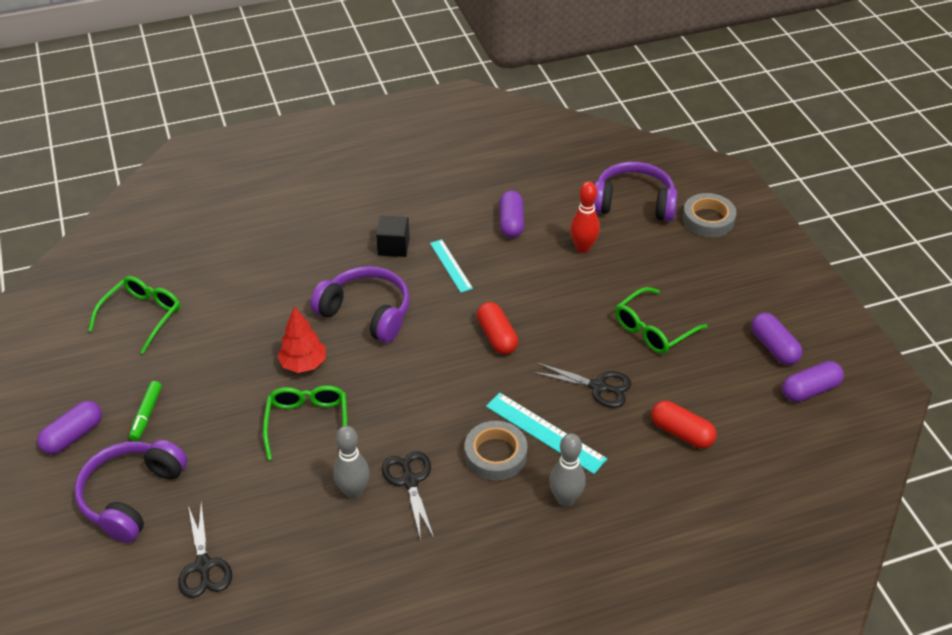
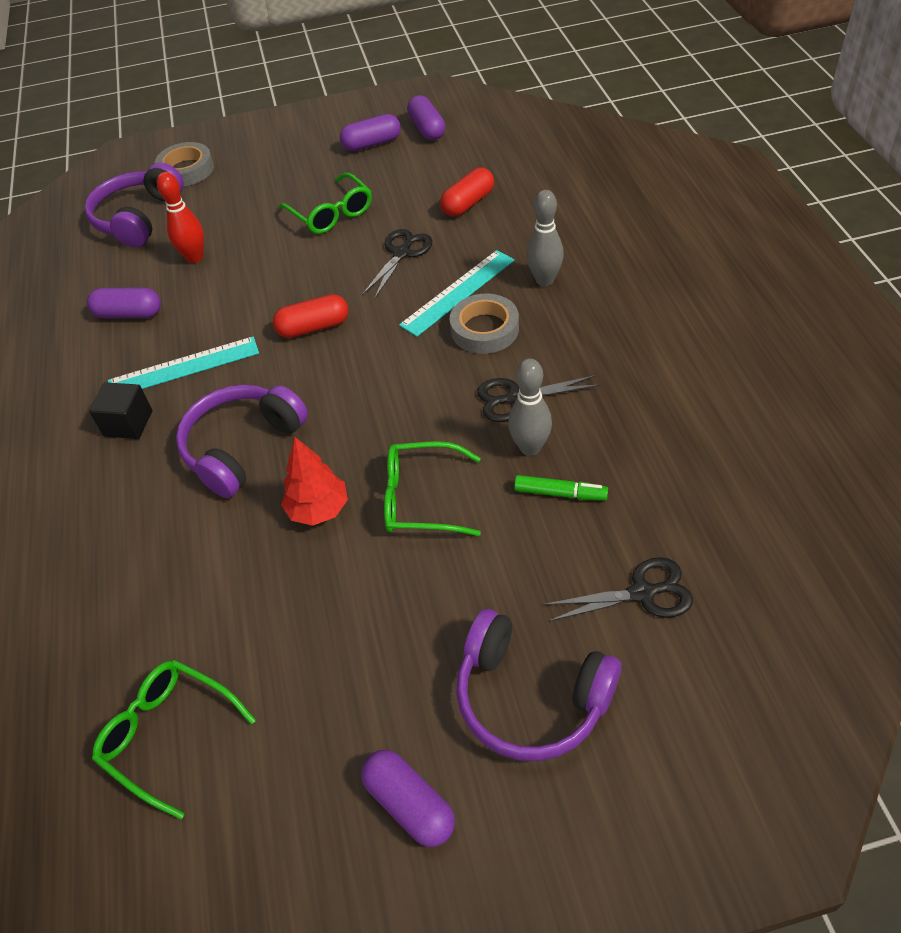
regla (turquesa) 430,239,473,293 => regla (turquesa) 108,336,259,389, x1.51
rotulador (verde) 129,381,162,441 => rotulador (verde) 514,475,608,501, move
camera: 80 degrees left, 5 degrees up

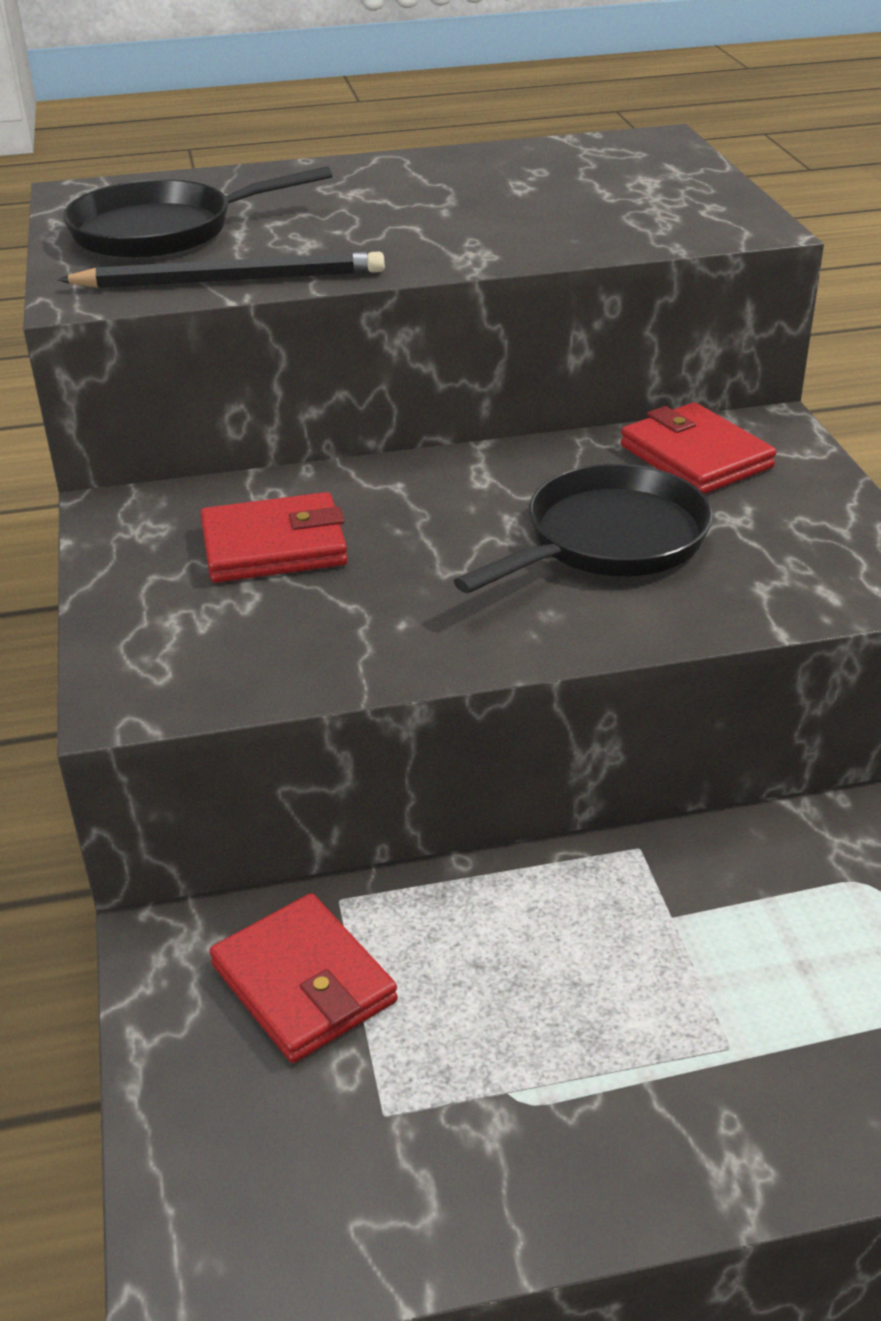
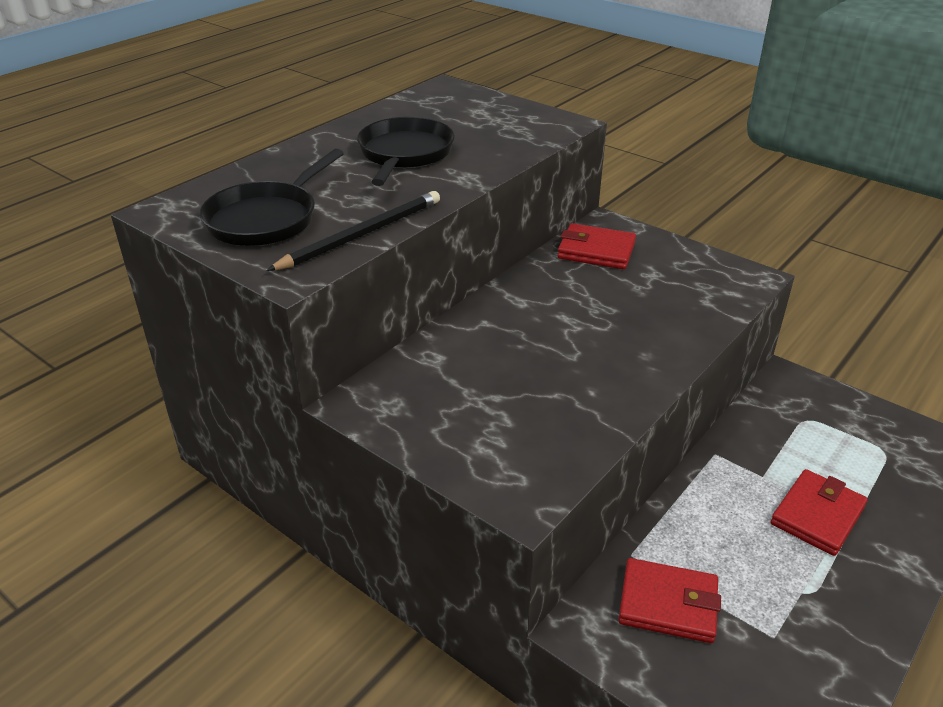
sartén (negro) 454,464,713,593 => sartén (negro) 357,117,455,186, move
cartera (rojo) 200,492,348,583 => cartera (rojo) 771,469,868,556, move
camera: 40 degrees left, 0 degrees up

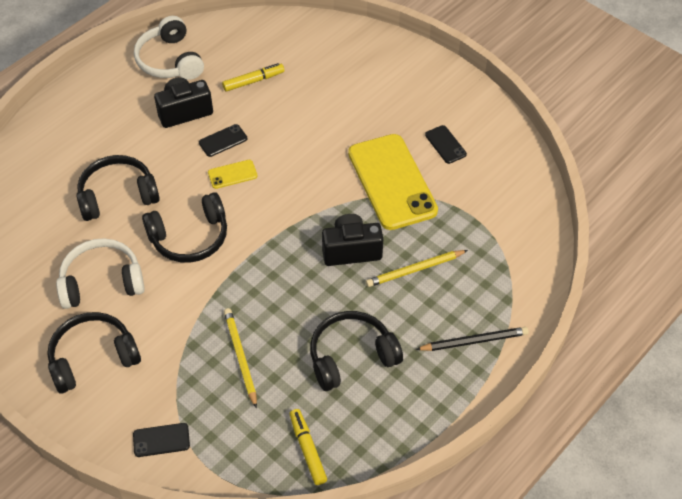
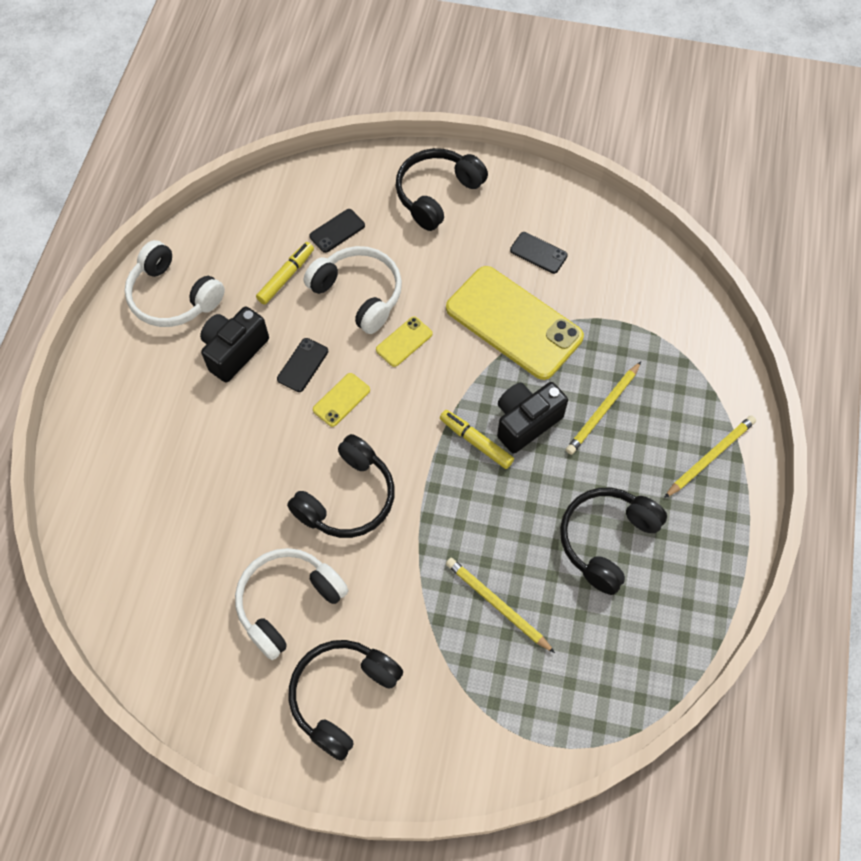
auriculares (negro) 77,155,160,221 => auriculares (negro) 396,148,488,231, move
lápiz (negro) 415,327,529,351 => lápiz (amarillo) 664,415,756,498
rotulador (amarillo) 290,409,327,485 => rotulador (amarillo) 440,410,514,469, move
móvil (negro) 133,423,190,457 => móvil (negro) 309,209,365,253, move
nothing => auriculares (blanco) 303,246,402,334
nothing => móvil (amarillo) 376,317,433,367
camera: 30 degrees left, 10 degrees up

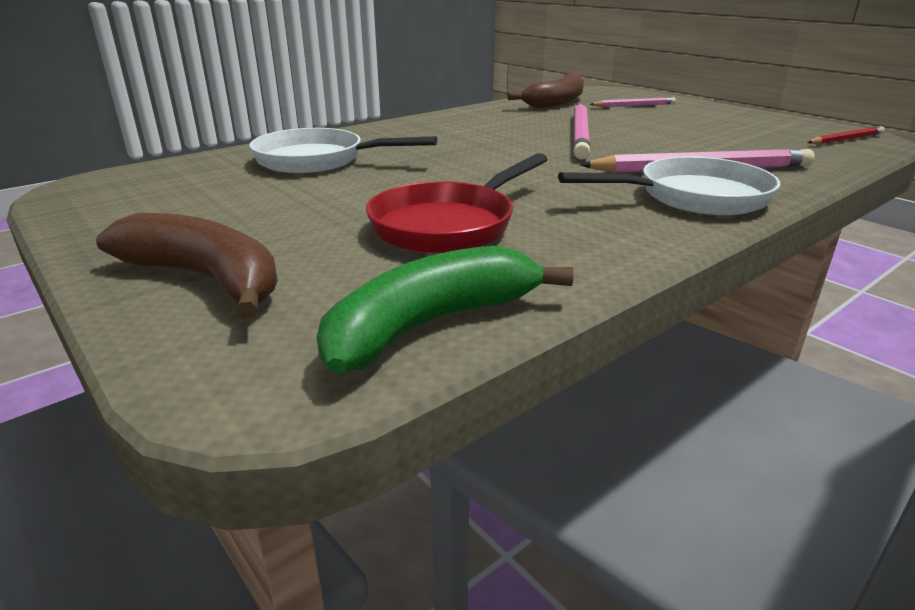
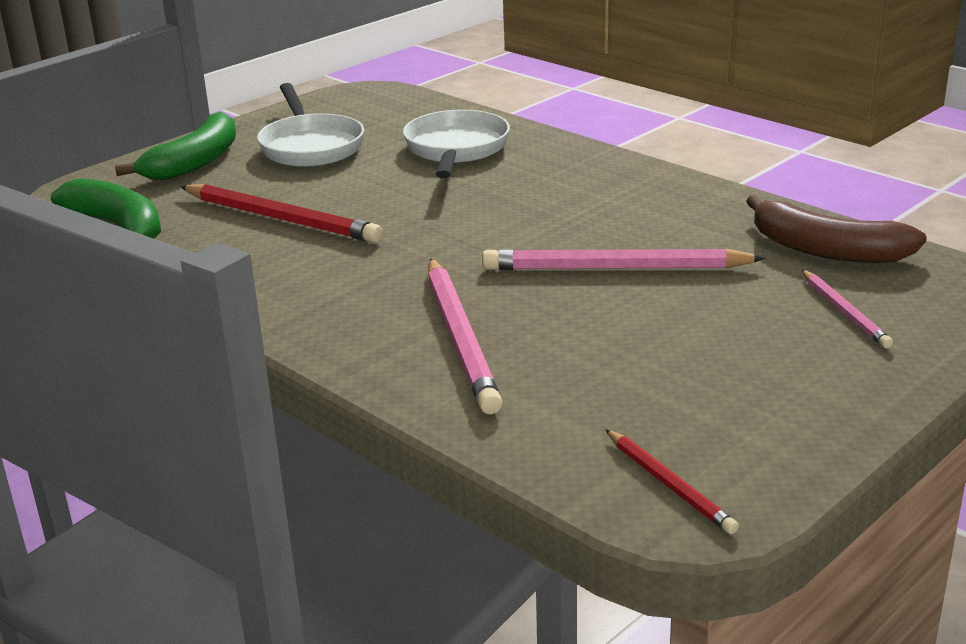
sartén (rojo) 366,153,548,254 => lápiz (rojo) 180,184,383,243
sartén (blanco) 558,156,781,215 => sartén (blanco) 257,83,364,167, move
plátano (marrón) 96,213,278,319 => plátano (verde) 115,111,236,180
camera: 85 degrees right, 0 degrees up

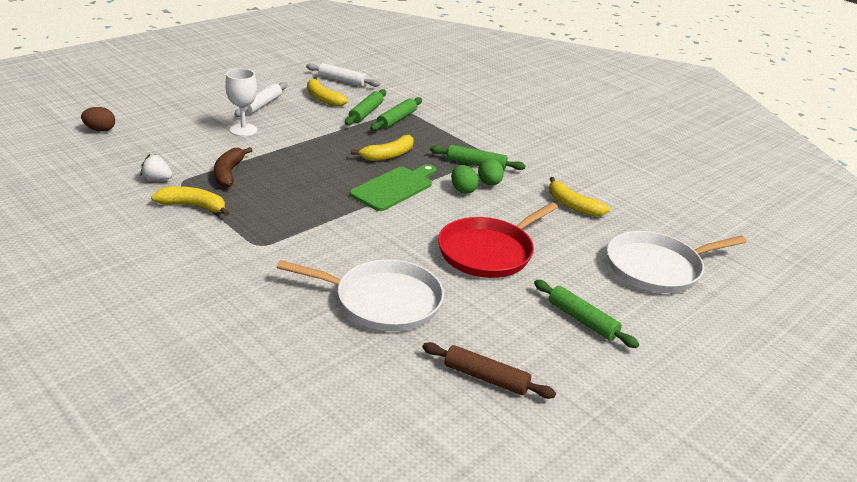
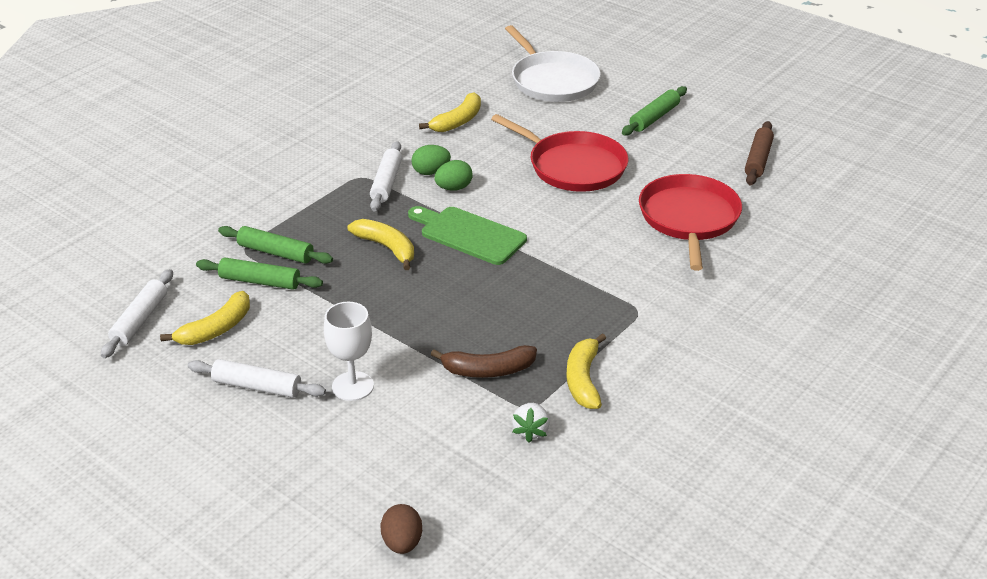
rodillo (verde) 430,145,526,170 => rodillo (blanco) 370,141,402,211
sartén (blanco) 277,259,444,331 => sartén (rojo) 639,174,742,271
camera: 95 degrees left, 5 degrees up

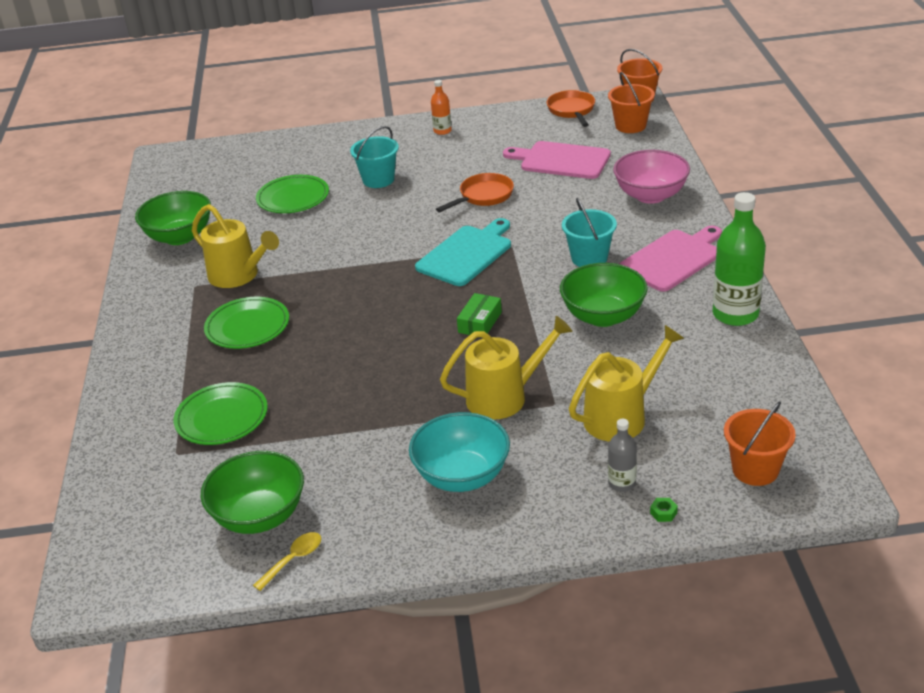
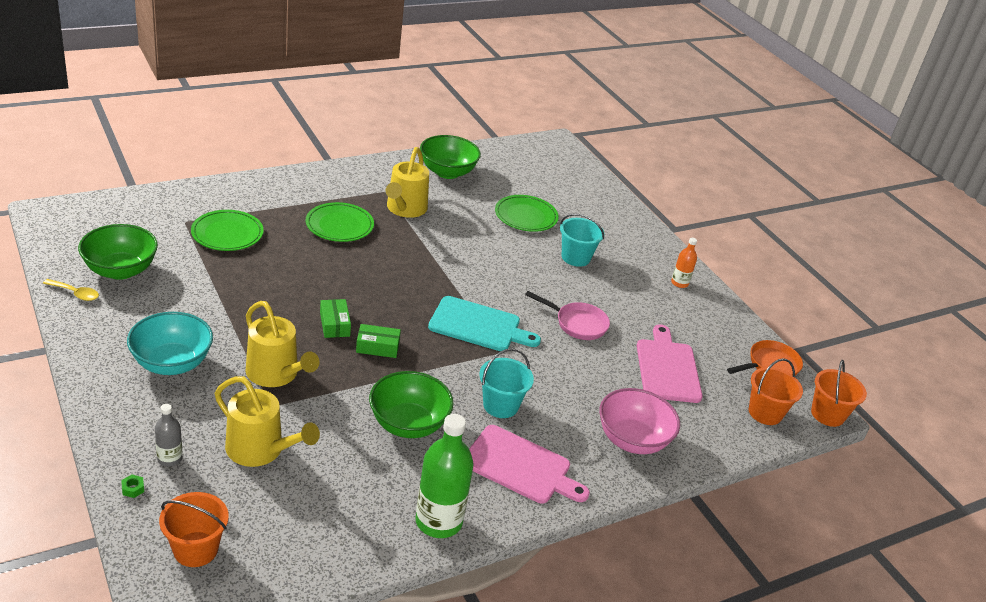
sartén (naranja) 436,173,514,212 => sartén (rosa) 525,291,610,340
nothing => caja (verde) 320,299,351,338
camera: 60 degrees right, 0 degrees up

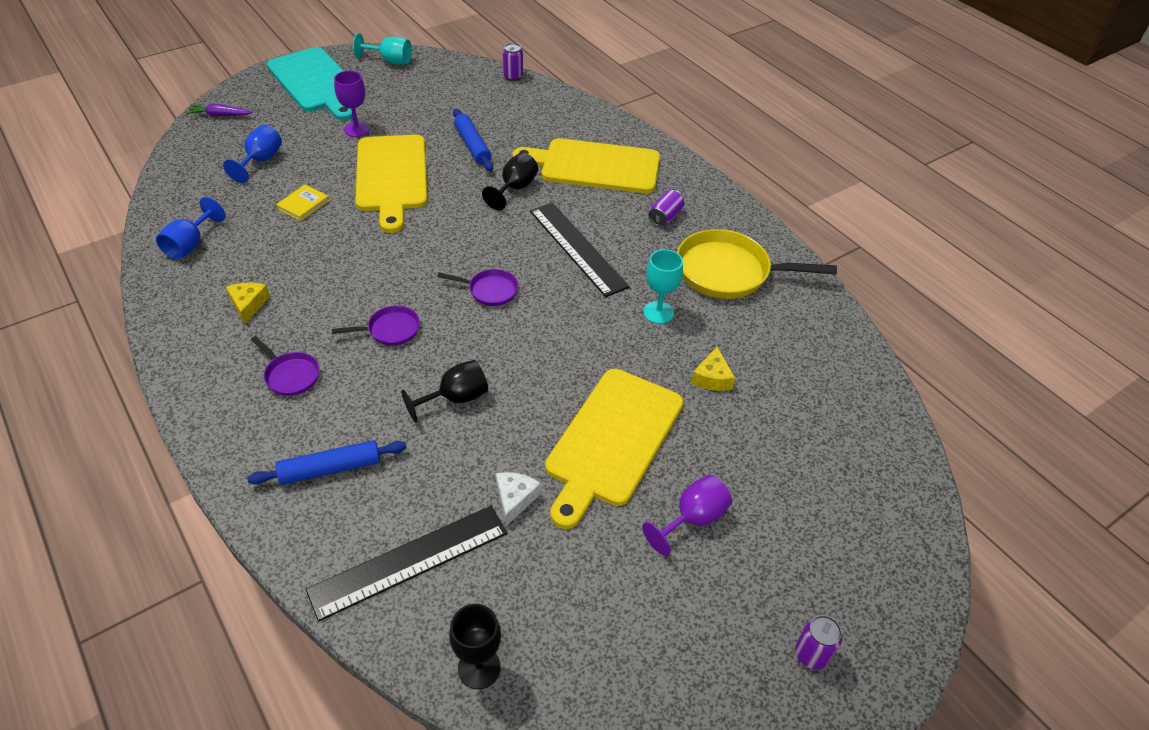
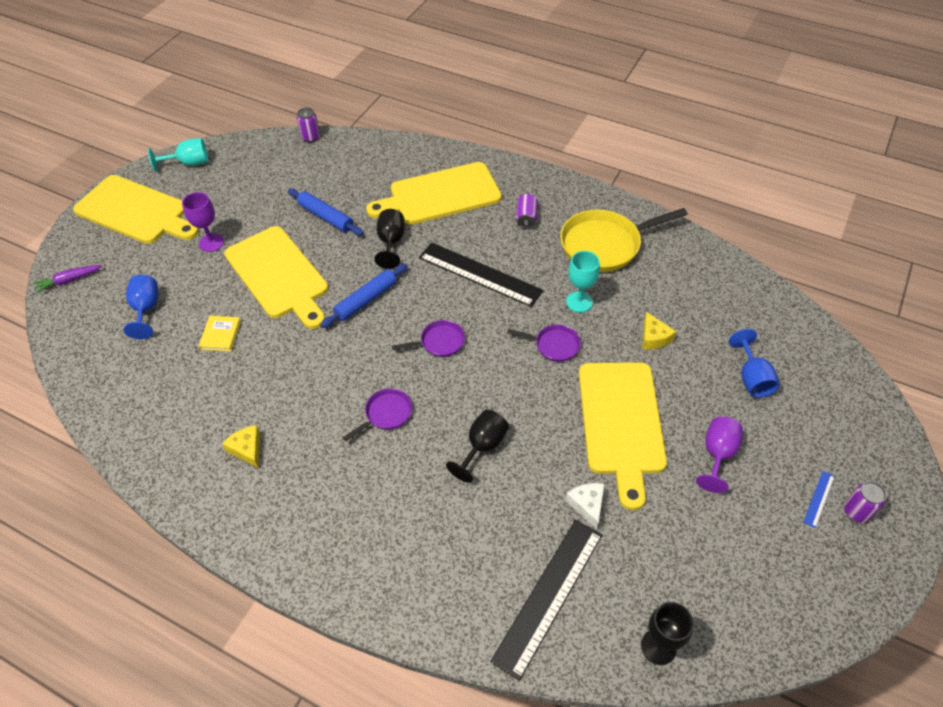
tabla de cortar (turquesa) 267,47,353,120 => tabla de cortar (amarillo) 73,175,199,244
copa (azul) 156,197,226,260 => copa (azul) 729,329,780,398, move
sartén (morado) 251,336,320,396 => sartén (morado) 507,324,581,362, move
rodillo (azul) 247,440,407,485 => rodillo (azul) 320,263,408,328, move
nothing => regla (azul) 803,471,835,528
camera: 25 degrees left, 5 degrees up

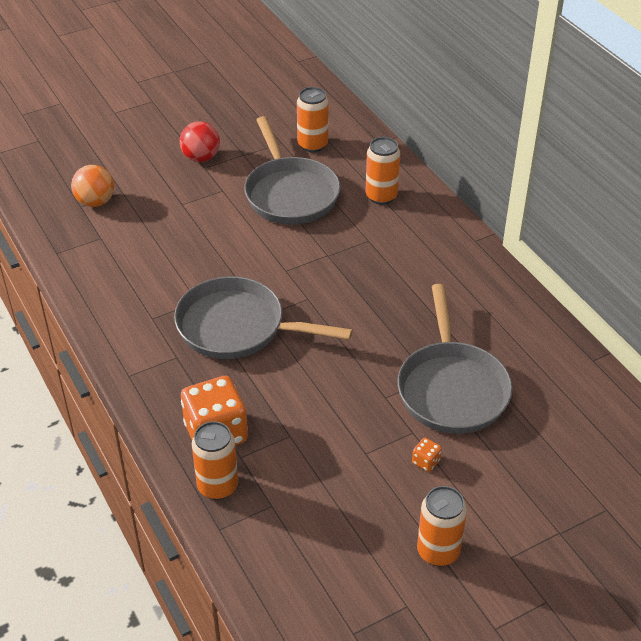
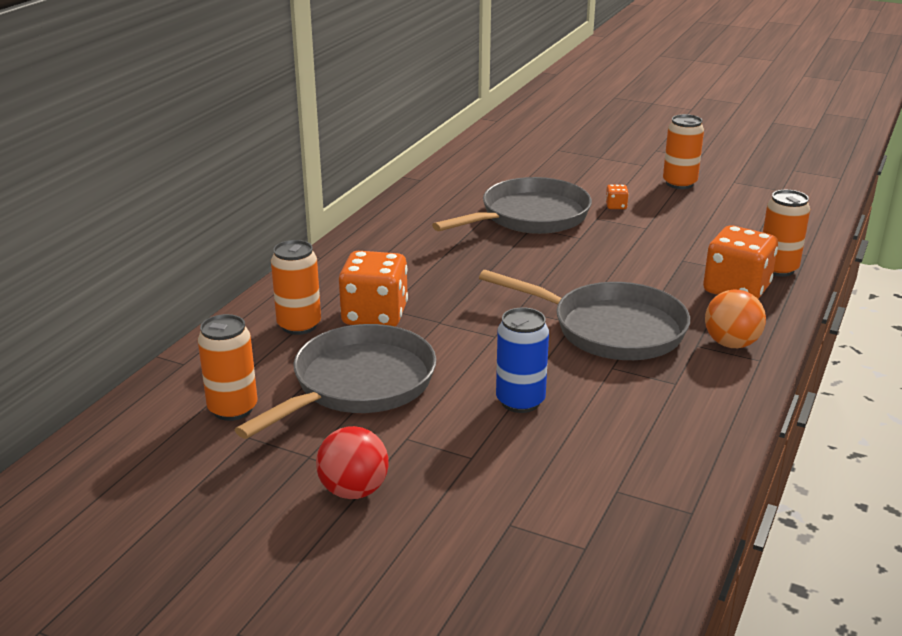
pelota (naranja) 71,165,114,207 => pelota (naranja) 705,290,766,348, move
sartén (gris) 174,276,353,359 => sartén (gris) 479,270,690,360, 45 degrees counterclockwise
nothing => dado (naranja) 339,251,408,327
nothing => lata (azul) 496,307,549,413
camera: 125 degrees left, 15 degrees down

